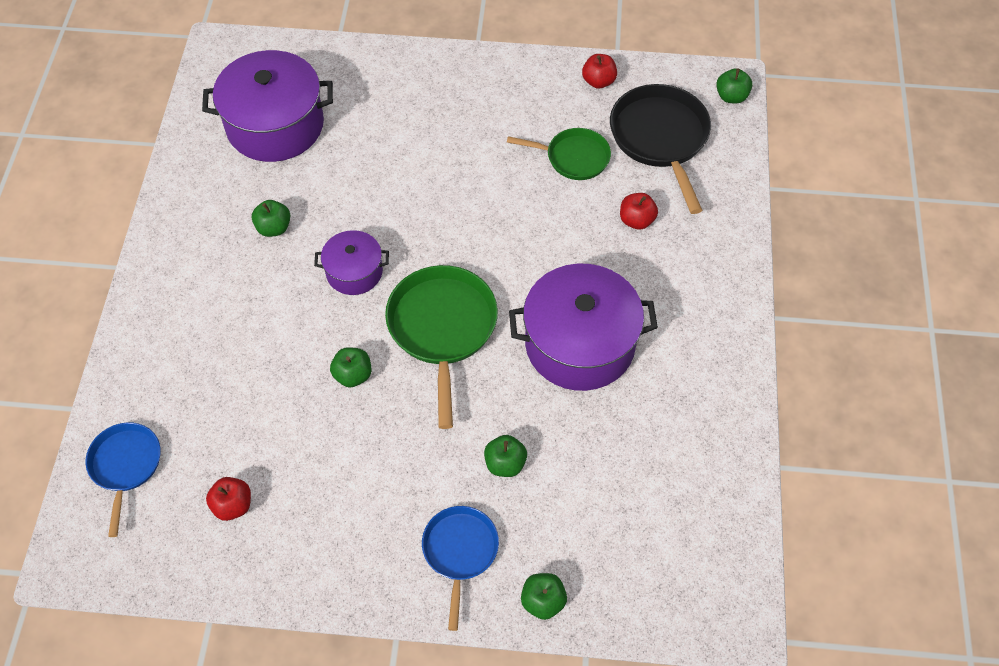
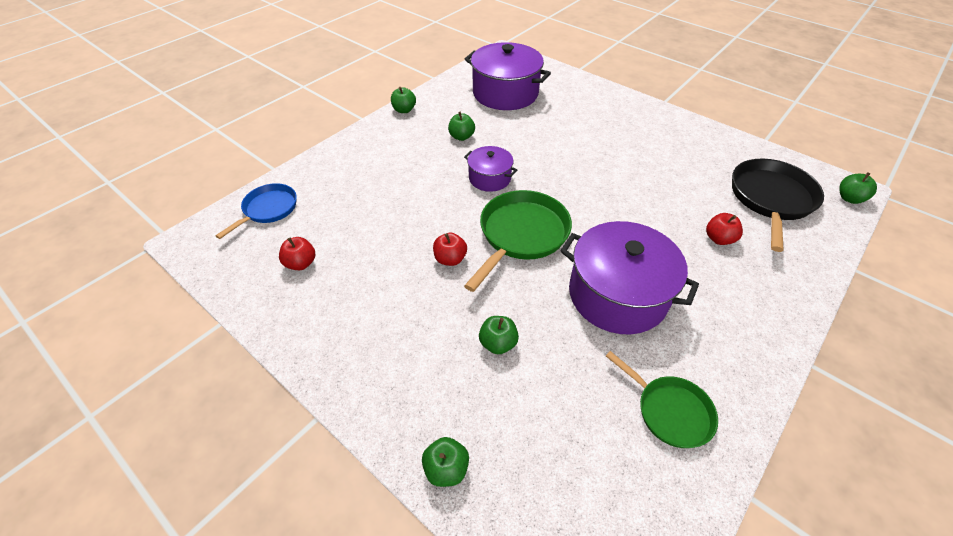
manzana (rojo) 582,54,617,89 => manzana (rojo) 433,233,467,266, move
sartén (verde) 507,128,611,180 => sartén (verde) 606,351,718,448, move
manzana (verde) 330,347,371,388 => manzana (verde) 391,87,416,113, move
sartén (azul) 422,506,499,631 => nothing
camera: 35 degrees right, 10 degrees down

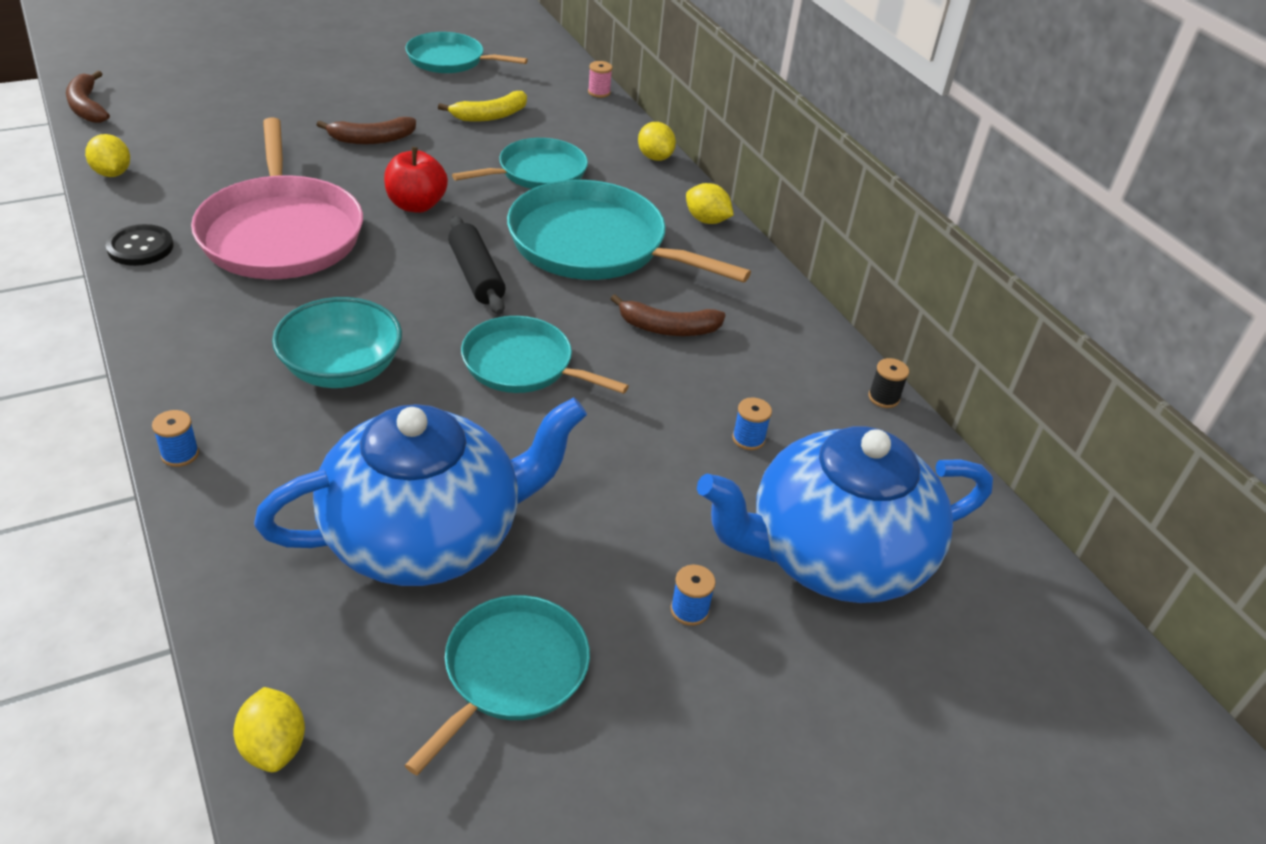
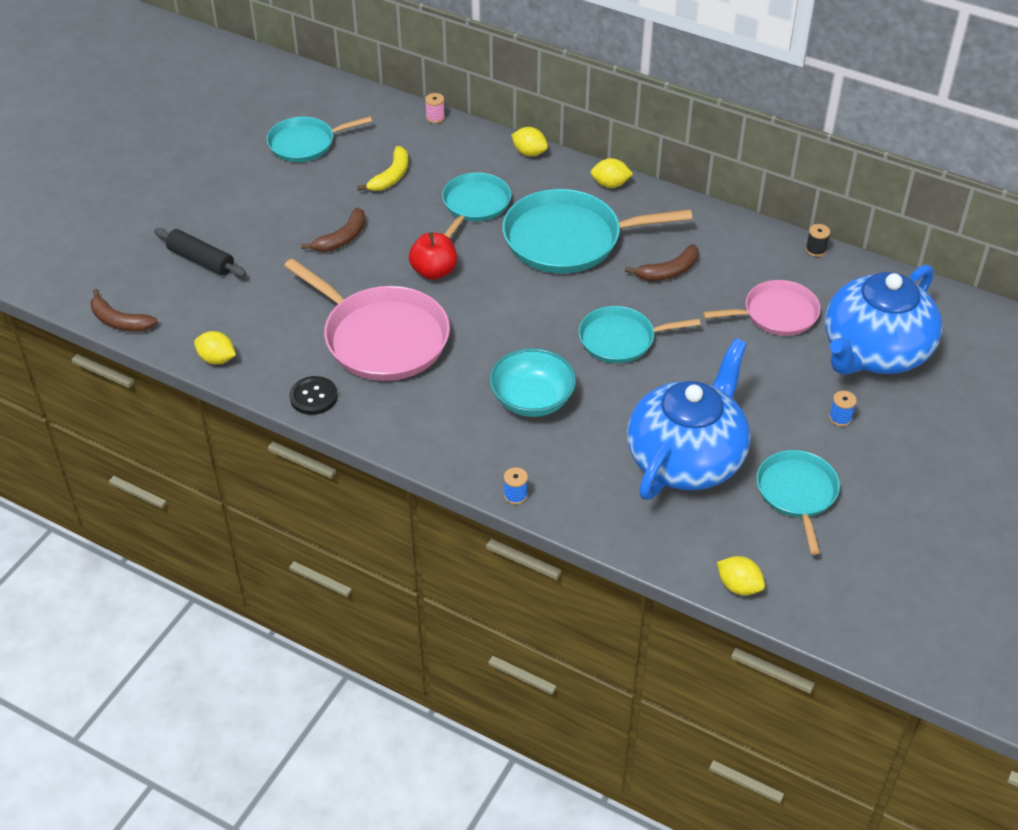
rodillo (negro) 448,216,506,314 => rodillo (negro) 154,228,246,277, move
carrete (azul) 732,397,772,450 => sartén (rosa) 703,280,821,336
camera: 30 degrees left, 5 degrees up

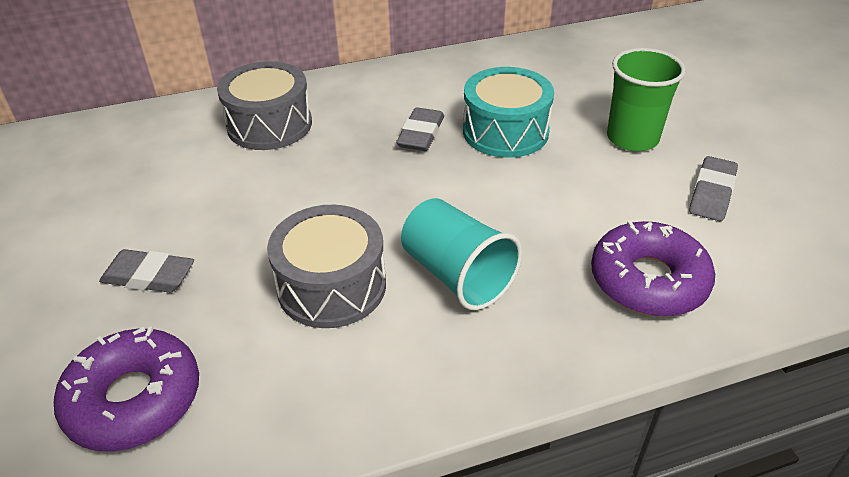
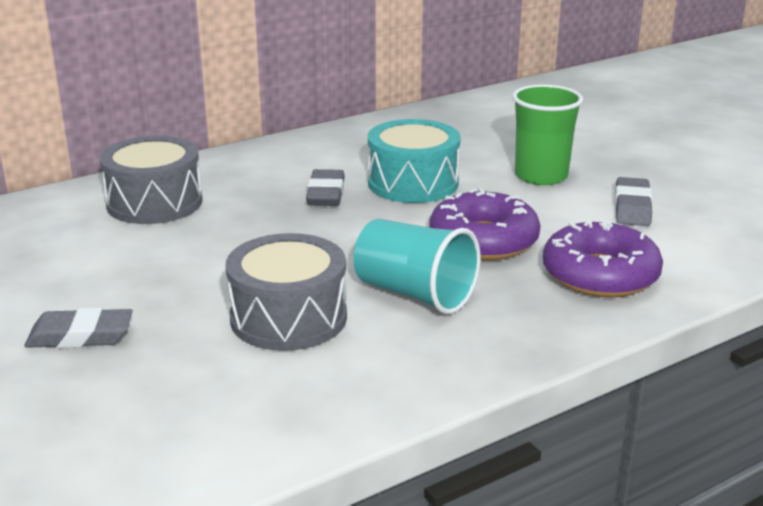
rosquilla (morado) 54,327,199,452 => rosquilla (morado) 429,188,541,260, move
camera: 15 degrees left, 15 degrees down

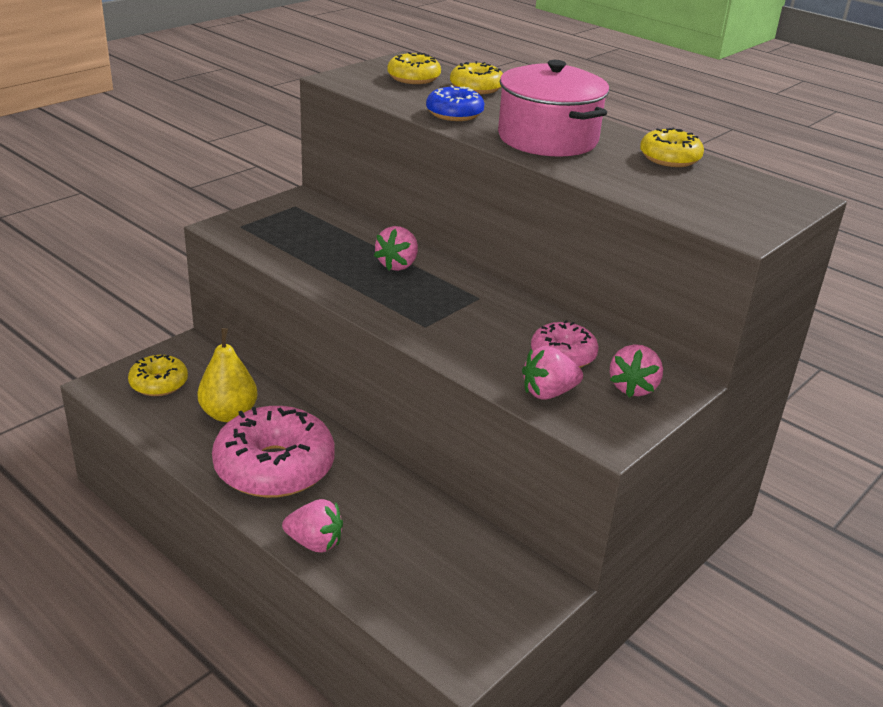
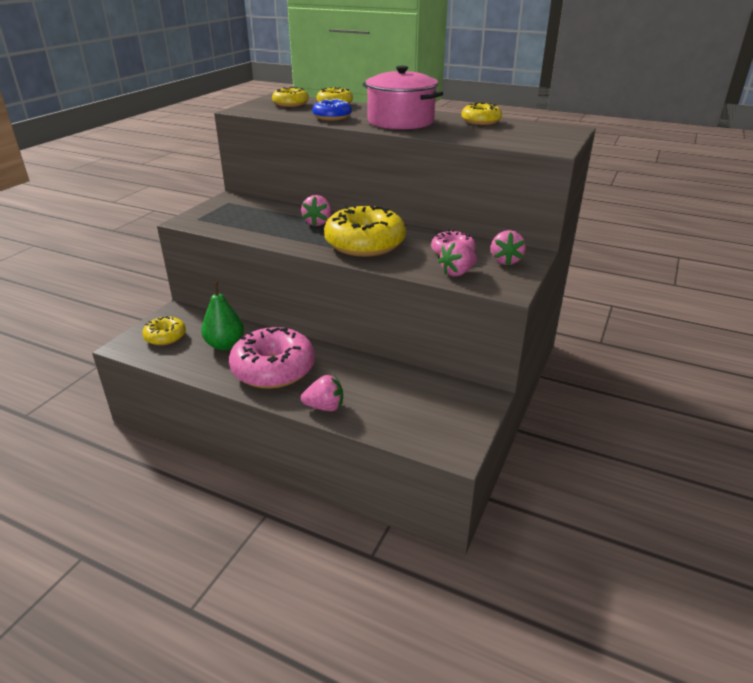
pera (amarillo) 197,328,258,422 => pera (verde) 201,282,244,350
nothing => rosquilla (amarillo) 324,204,406,257
camera: 15 degrees left, 0 degrees up

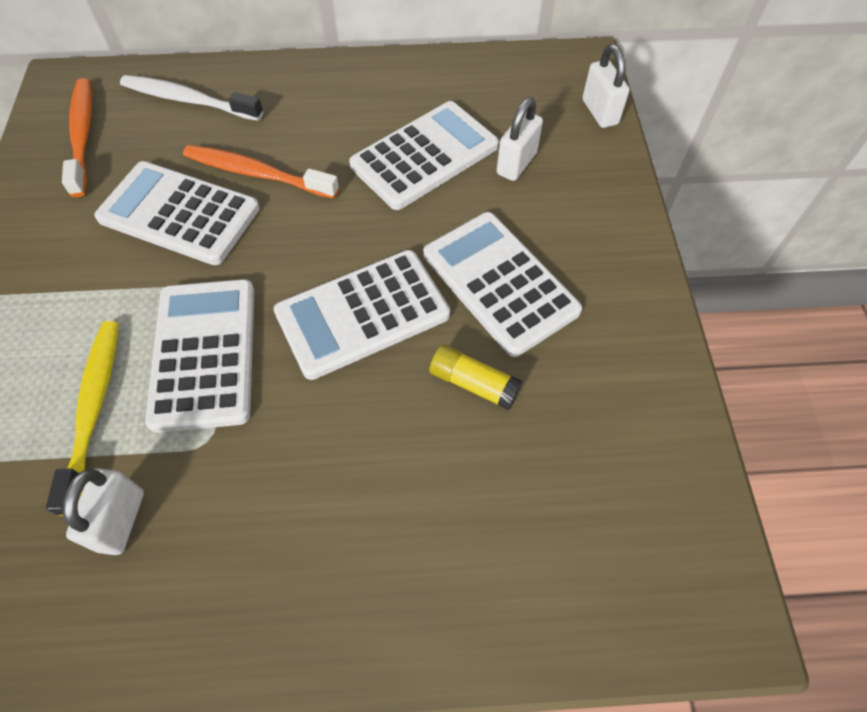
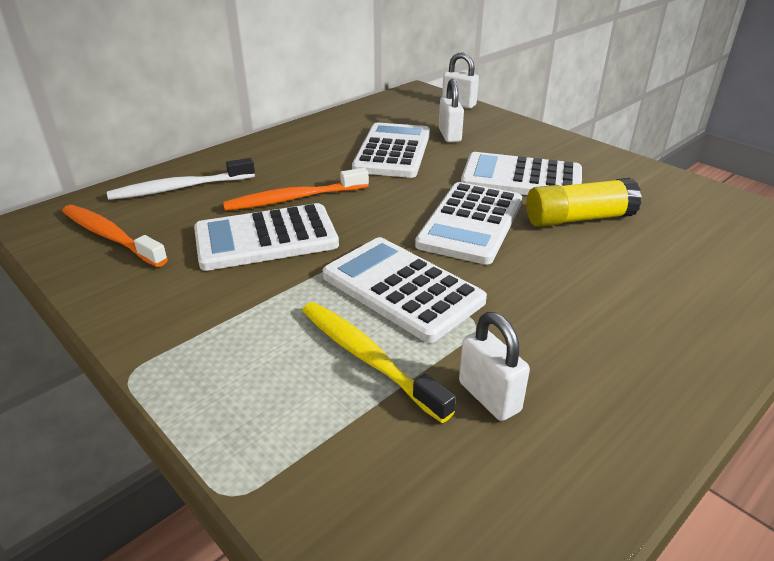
barra de pegamento (amarillo) 429,344,523,410 => barra de pegamento (amarillo) 527,178,642,227, x1.54
camera: 40 degrees left, 25 degrees down

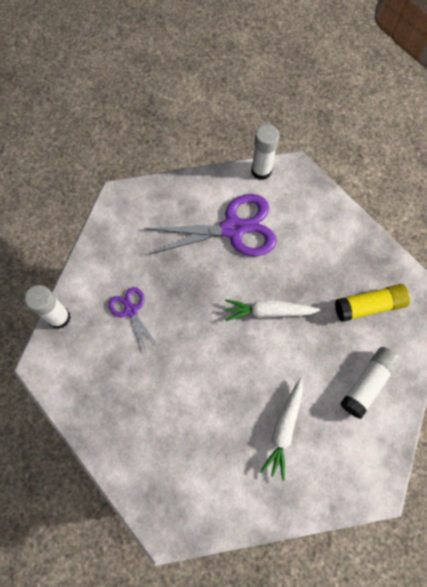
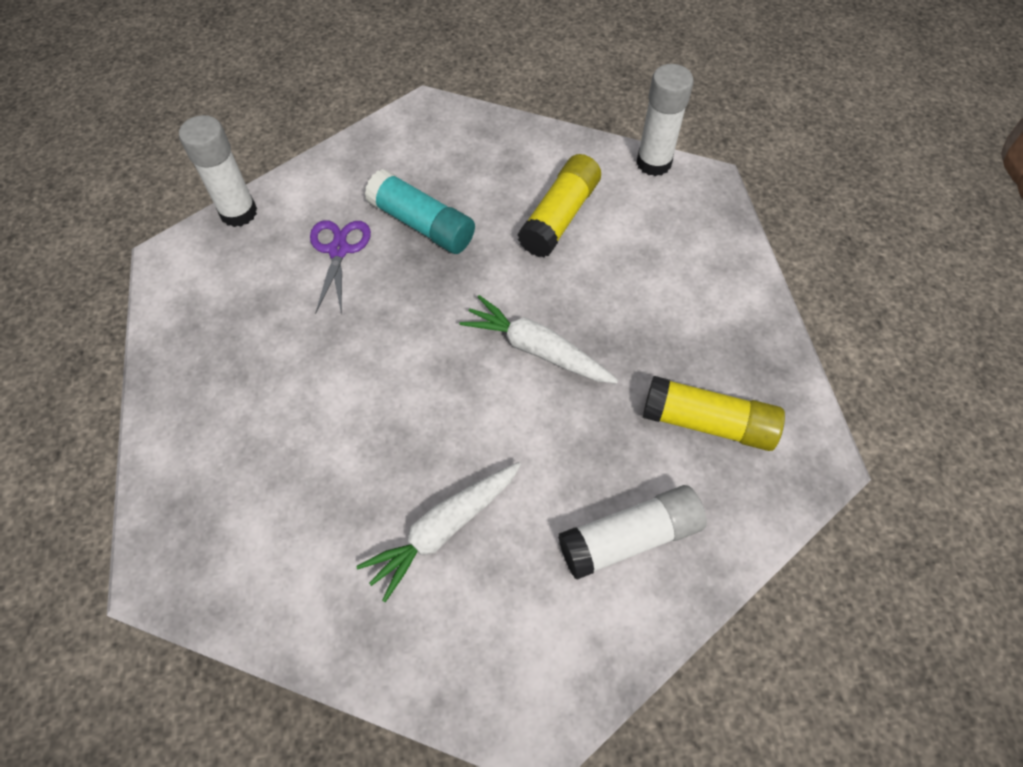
tijeras (morado) 144,194,277,256 => barra de pegamento (amarillo) 517,154,601,257
nothing => barra de pegamento (turquesa) 365,169,475,254
camera: 30 degrees right, 10 degrees down

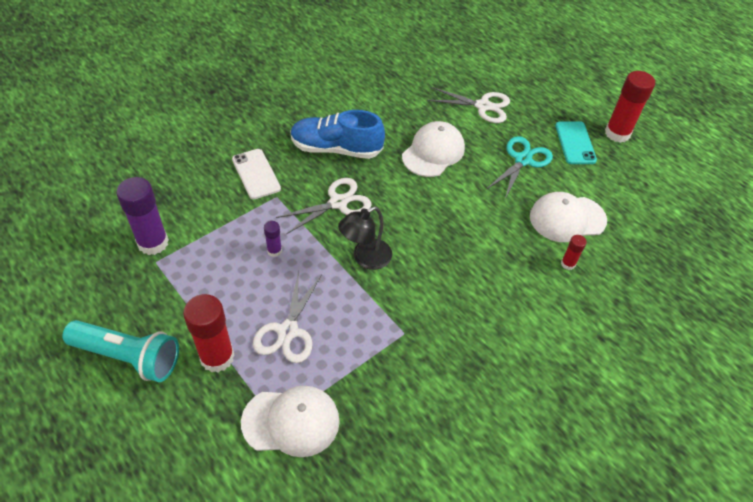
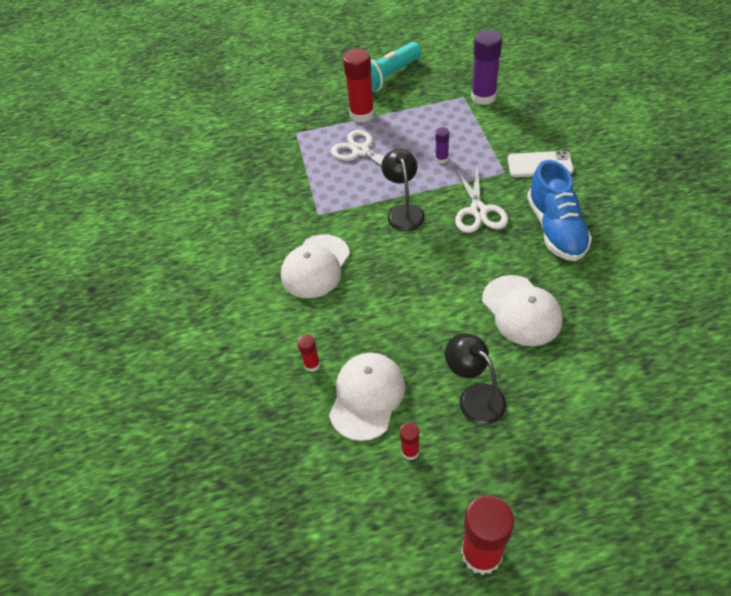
tijeras (blanco) 427,87,510,123 => nothing
zapato (azul) 290,110,385,159 => zapato (azul) 527,160,592,261, 135 degrees clockwise
móvil (turquesa) 555,121,597,164 => nothing
tijeras (turquesa) 486,136,553,199 => lámpara (negro) 445,333,506,425
gorra (blanco) 241,385,340,457 => gorra (blanco) 281,234,350,298, move
nothing => barra de pegamento (rojo) 400,422,420,460
camera: 125 degrees right, 0 degrees up

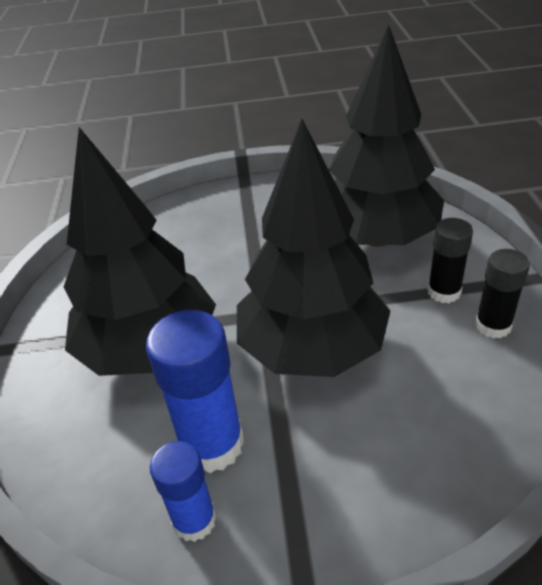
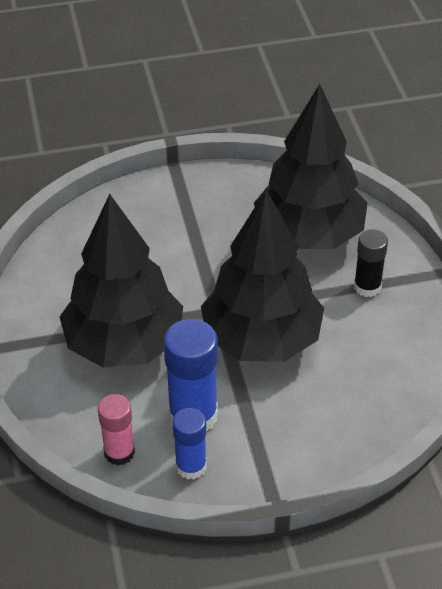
barra de pegamento (negro) 475,249,530,339 => nothing
nothing => barra de pegamento (rosa) 98,394,135,465
camera: 10 degrees left, 5 degrees up

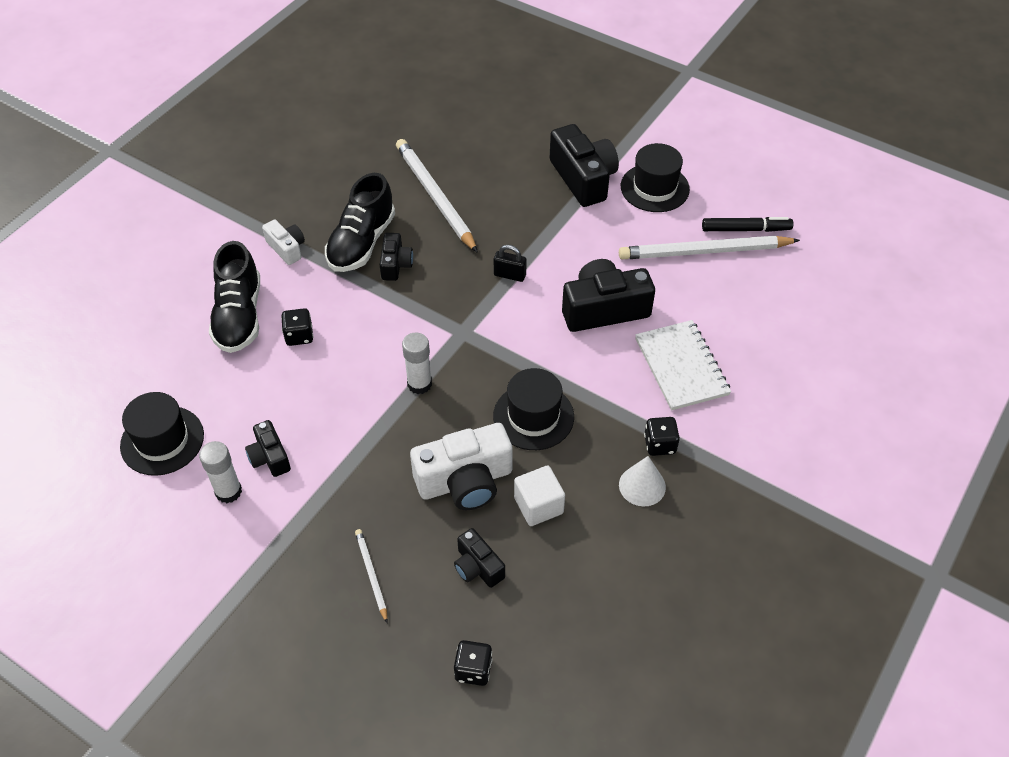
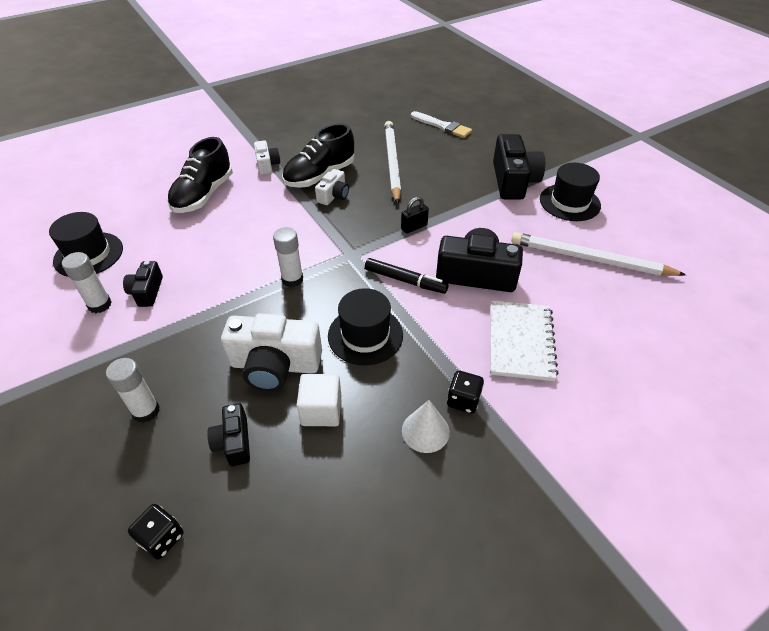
rotulador (negro) 702,217,793,232 => rotulador (negro) 365,258,448,294, move
cámara (negro) 380,233,413,281 => cámara (blanco) 315,169,349,205
candado (negro) 494,245,527,282 => candado (negro) 401,196,429,234, 75 degrees counterclockwise
dado (negro) 281,308,313,346 => nothing
lápiz (blanco) 355,529,388,623 => barra de pegamento (blanco) 106,358,160,423
nothing => pincel (blanco) 411,111,472,138
camera: 25 degrees right, 5 degrees down

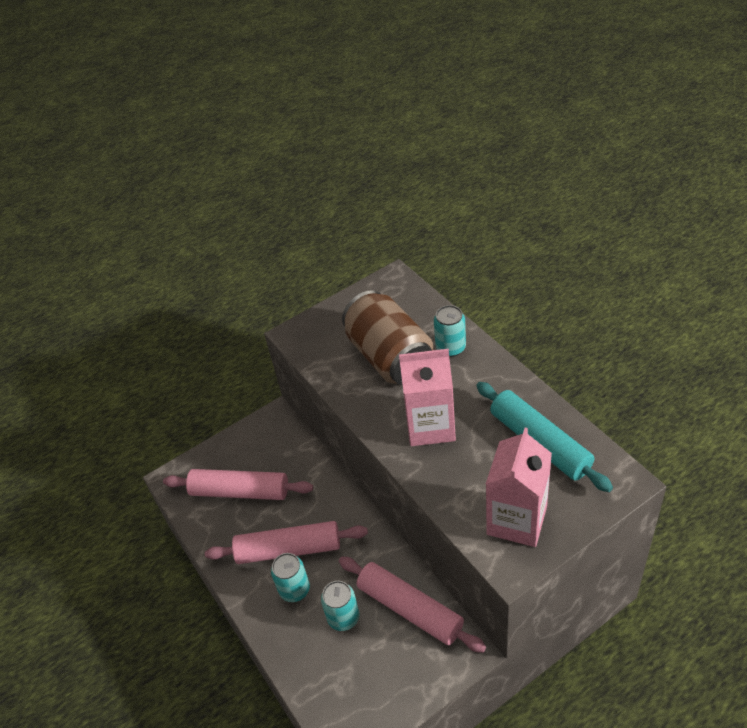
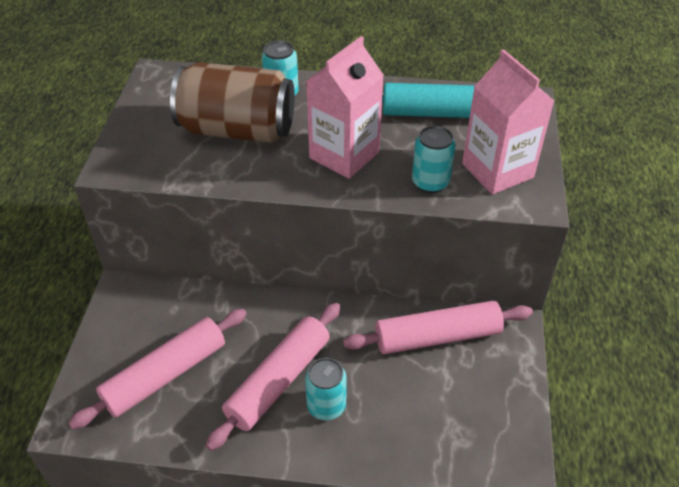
lata (turquesa) 321,581,359,631 => lata (turquesa) 412,126,456,193, move
camera: 55 degrees left, 0 degrees up

